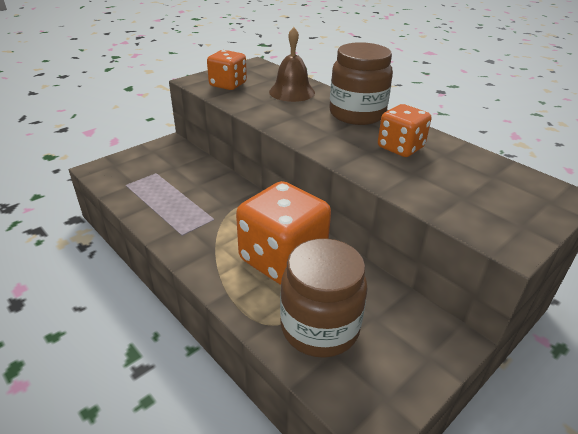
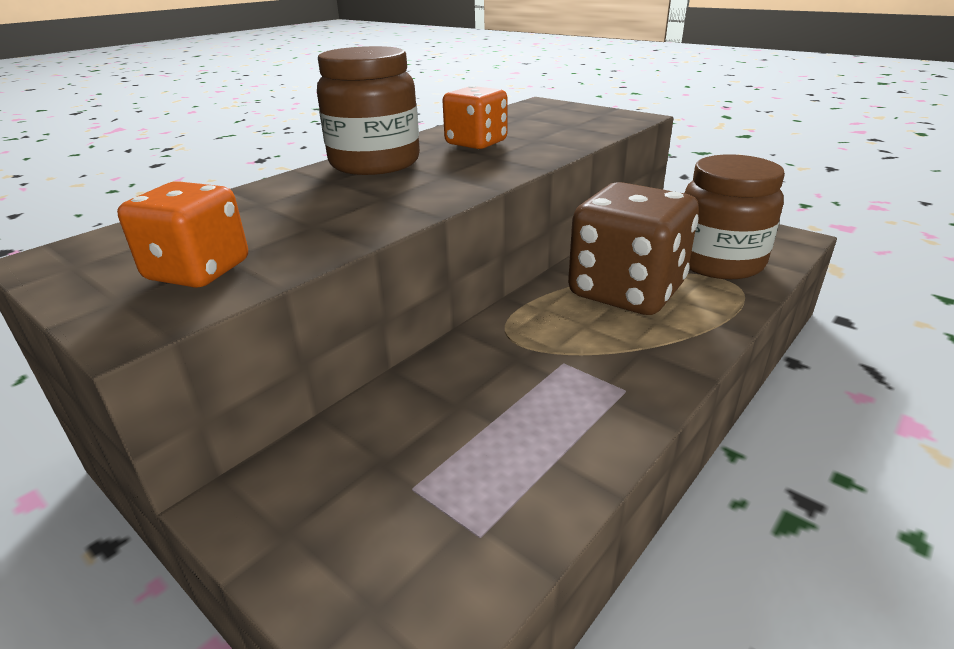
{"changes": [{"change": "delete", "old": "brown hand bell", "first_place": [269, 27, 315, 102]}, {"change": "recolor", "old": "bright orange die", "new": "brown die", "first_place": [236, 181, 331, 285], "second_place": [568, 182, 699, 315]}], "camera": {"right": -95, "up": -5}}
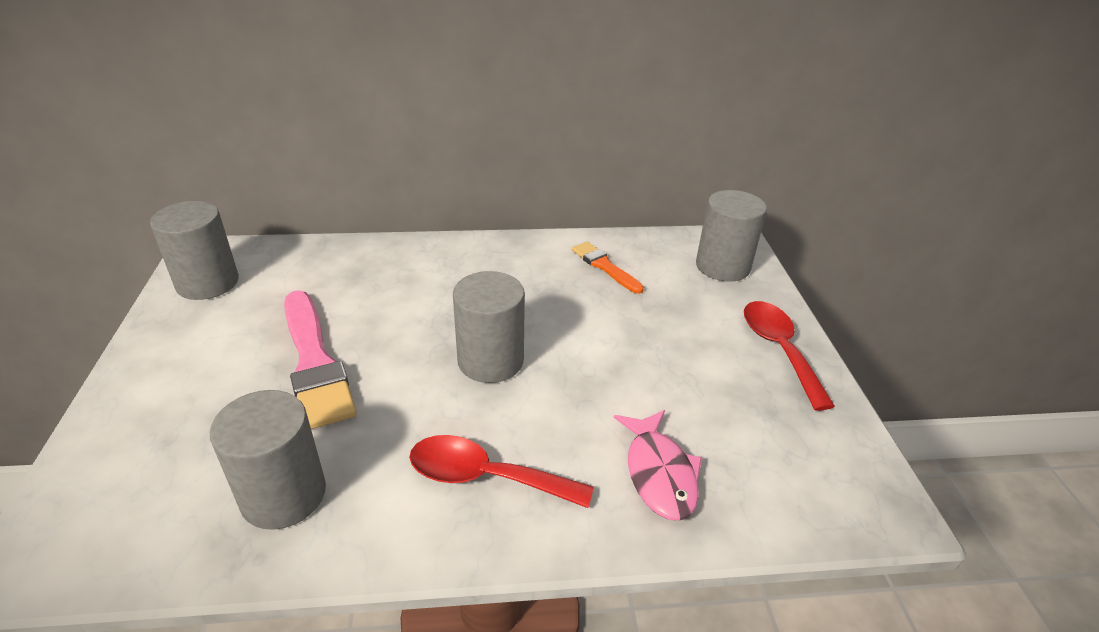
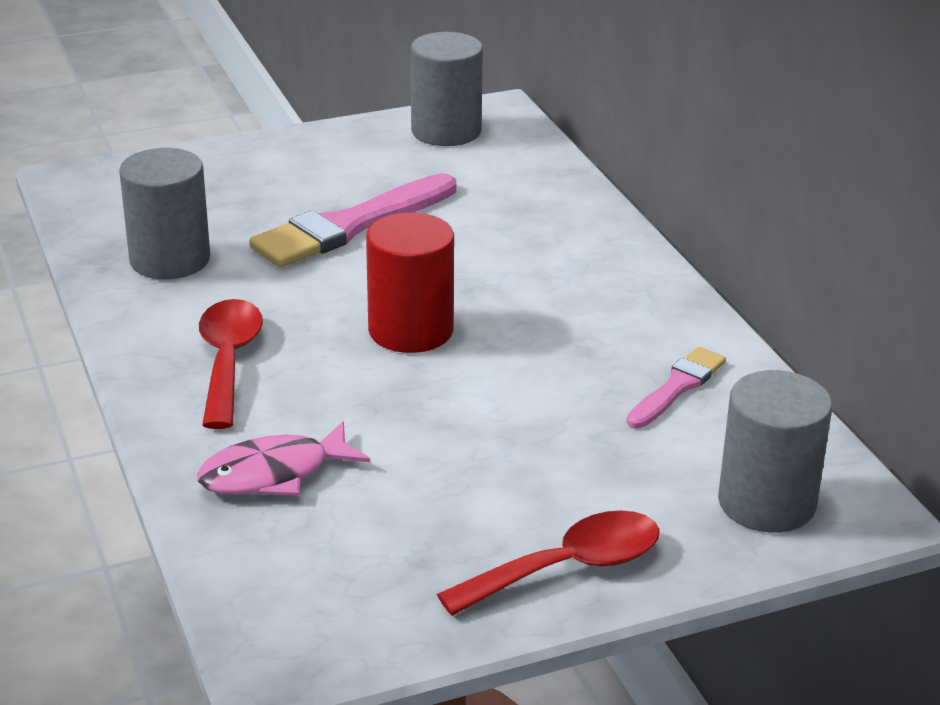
{"changes": [{"change": "recolor", "old": "bright orange brush", "new": "pink brush", "first_place": [572, 242, 644, 294], "second_place": [627, 347, 726, 428]}, {"change": "recolor", "old": "grey cylinder shape", "new": "red cylinder shape", "first_place": [453, 271, 525, 383], "second_place": [366, 212, 454, 353]}], "camera": {"right": 75, "up": -5}}
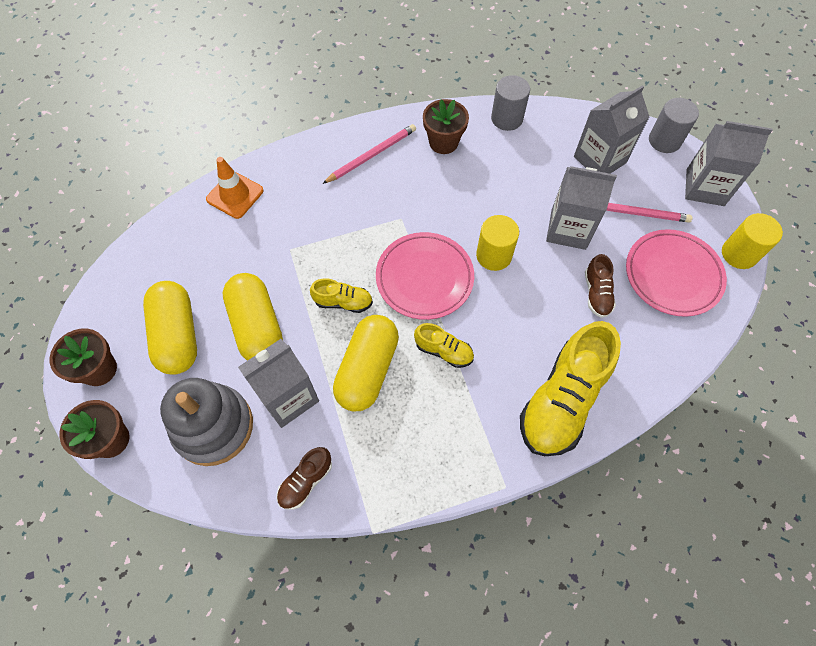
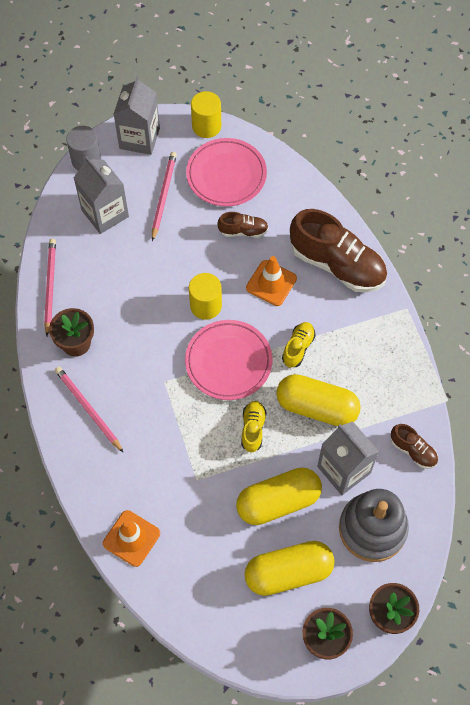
{"changes": [{"change": "replace", "old": "grey cylinder shape", "new": "pink pencil", "first_place": [491, 75, 530, 131], "second_place": [44, 239, 56, 336]}, {"change": "delete", "old": "grey juice carton", "first_place": [546, 166, 617, 250]}, {"change": "recolor", "old": "yellow sneaker", "new": "brown sneaker", "first_place": [520, 321, 621, 456], "second_place": [290, 209, 387, 292]}, {"change": "insert", "new": "bright orange road cone", "second_place": [246, 256, 297, 306]}], "camera": {"right": -90, "up": 0}}
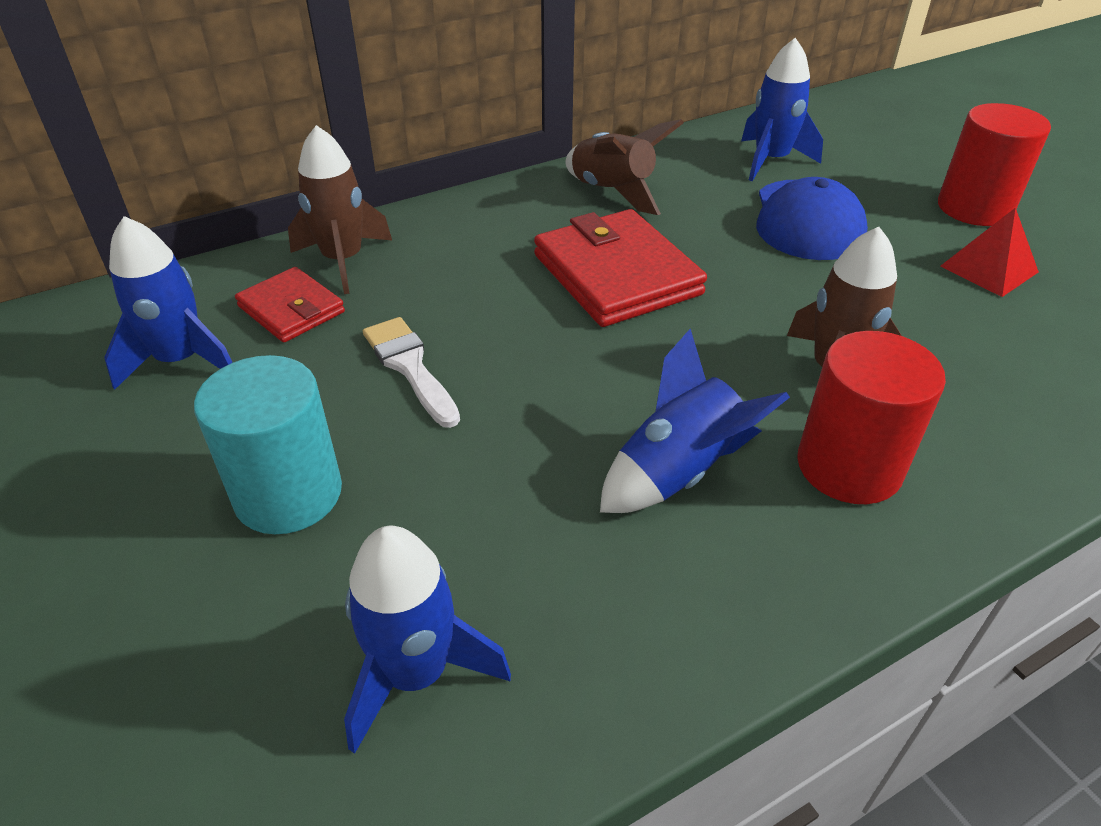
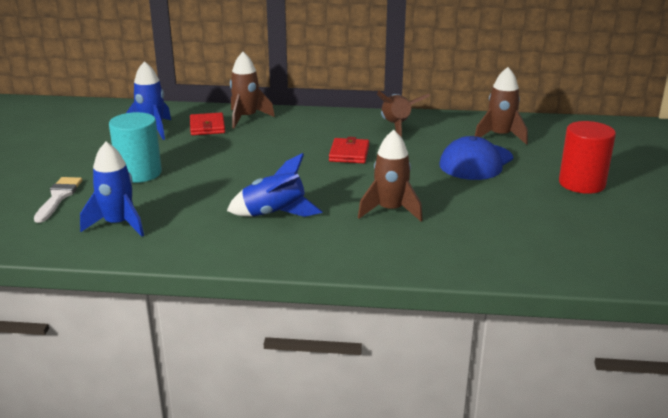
{"changes": [{"change": "recolor", "old": "royal blue toy rocket", "new": "brown toy rocket", "first_place": [741, 38, 823, 181], "second_place": [475, 67, 528, 145]}, {"change": "delete", "old": "red pyramid shape", "first_place": [941, 207, 1039, 297]}, {"change": "resize", "old": "red card wallet", "first_place": [534, 209, 707, 327], "second_place": [329, 137, 369, 163], "factor": 0.58}, {"change": "move", "old": "pure white brush", "first_place": [363, 317, 460, 428], "second_place": [34, 177, 82, 223]}, {"change": "delete", "old": "red cylinder shape", "first_place": [797, 331, 946, 504]}], "camera": {"right": 35, "up": -15}}
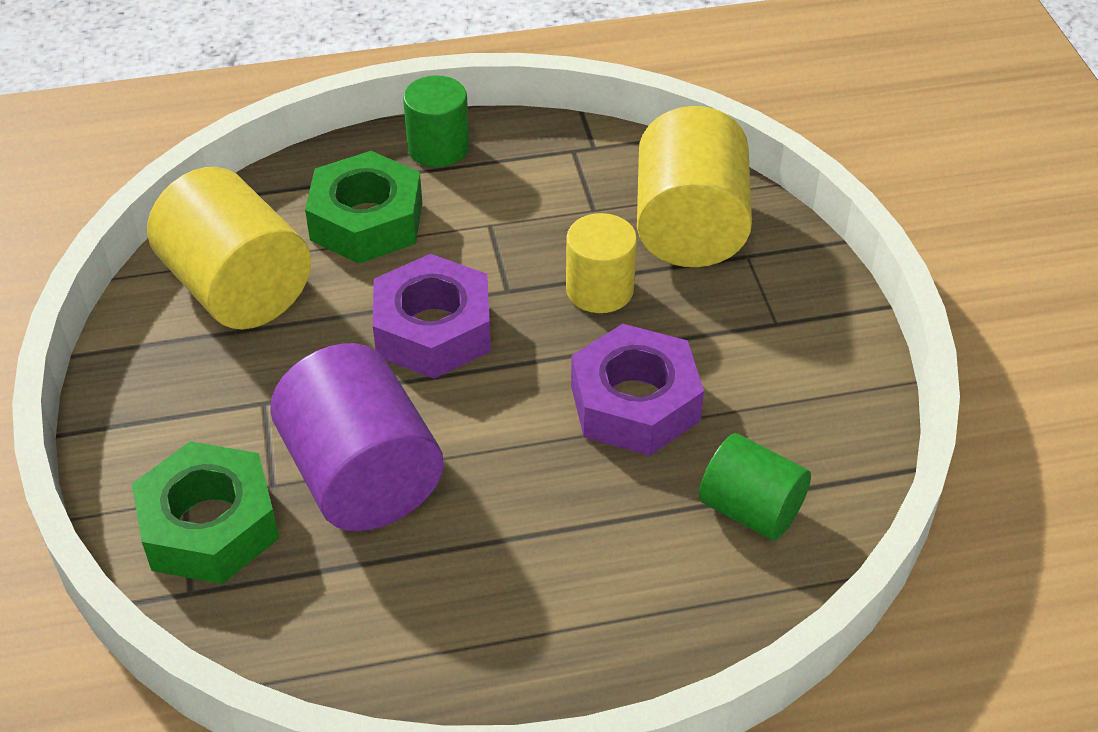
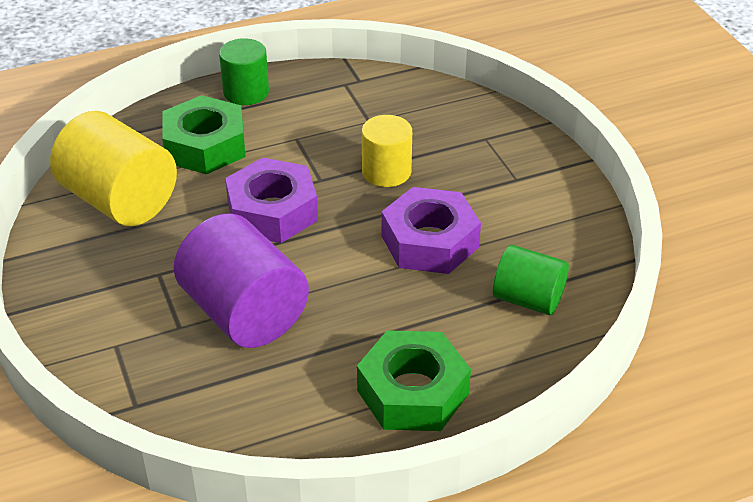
{"changes": [{"change": "delete", "old": "yellow cylinder shape", "first_place": [637, 106, 752, 267]}, {"change": "move", "old": "green hex nut", "first_place": [132, 441, 279, 584], "second_place": [357, 330, 471, 431]}], "camera": {"right": -10, "up": -5}}
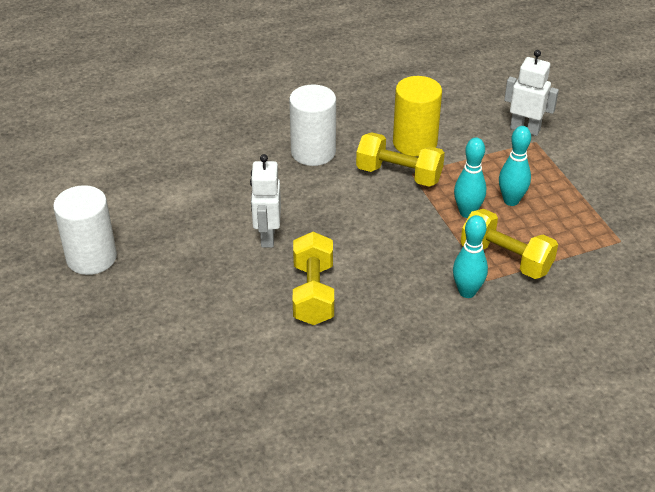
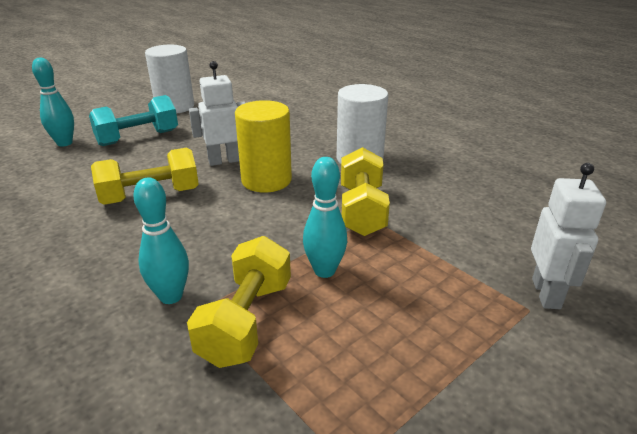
{"changes": [{"change": "move", "old": "yellow cylinder shape", "first_place": [393, 76, 442, 157], "second_place": [235, 100, 292, 193]}, {"change": "move", "old": "aqua bowling pin", "first_place": [499, 126, 531, 206], "second_place": [32, 57, 74, 147]}, {"change": "insert", "new": "aqua dumbbell", "second_place": [89, 95, 178, 146]}], "camera": {"right": 70, "up": -10}}
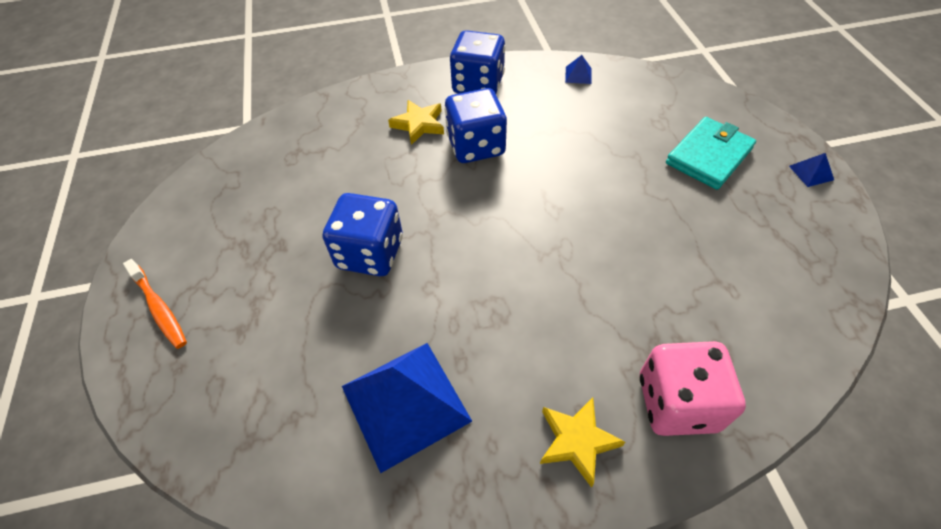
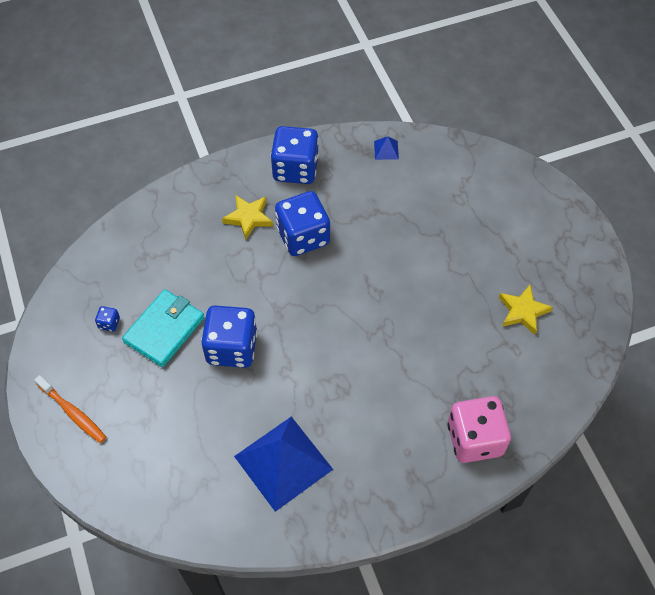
{"changes": [{"change": "move", "old": "aqua card wallet", "first_place": [666, 117, 756, 190], "second_place": [122, 289, 205, 367]}, {"change": "delete", "old": "royal blue pyramid shape", "first_place": [789, 153, 834, 187]}, {"change": "move", "old": "yellow star", "first_place": [540, 397, 625, 488], "second_place": [499, 285, 553, 335]}, {"change": "insert", "new": "royal blue die", "second_place": [95, 306, 120, 332]}], "camera": {"right": -10, "up": 5}}
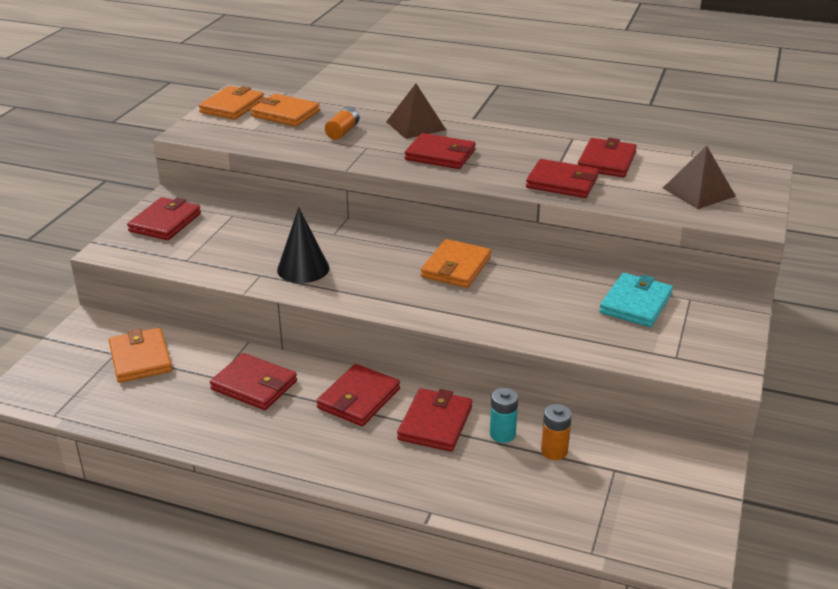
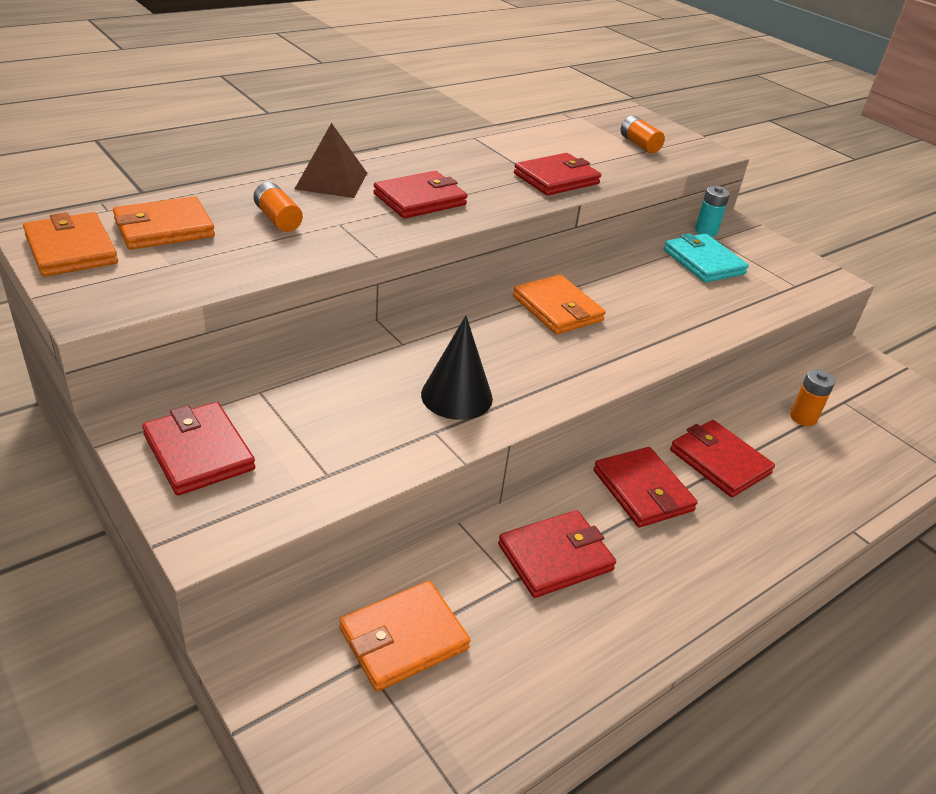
{"changes": [{"change": "delete", "old": "red card wallet", "first_place": [578, 138, 637, 177]}, {"change": "replace", "old": "brown pyramid shape", "new": "bright orange battery", "first_place": [663, 146, 736, 209], "second_place": [621, 115, 665, 153]}, {"change": "rotate", "old": "bright orange card wallet", "first_place": [109, 328, 172, 383], "second_place": [339, 581, 470, 691], "degrees": -45}, {"change": "move", "old": "aqua battery", "first_place": [490, 388, 518, 443], "second_place": [695, 186, 730, 237]}], "camera": {"right": -60, "up": 5}}
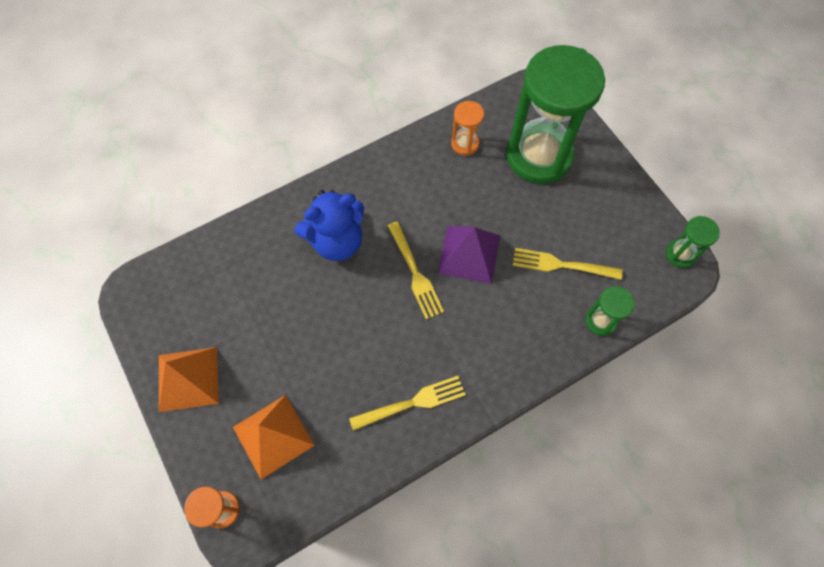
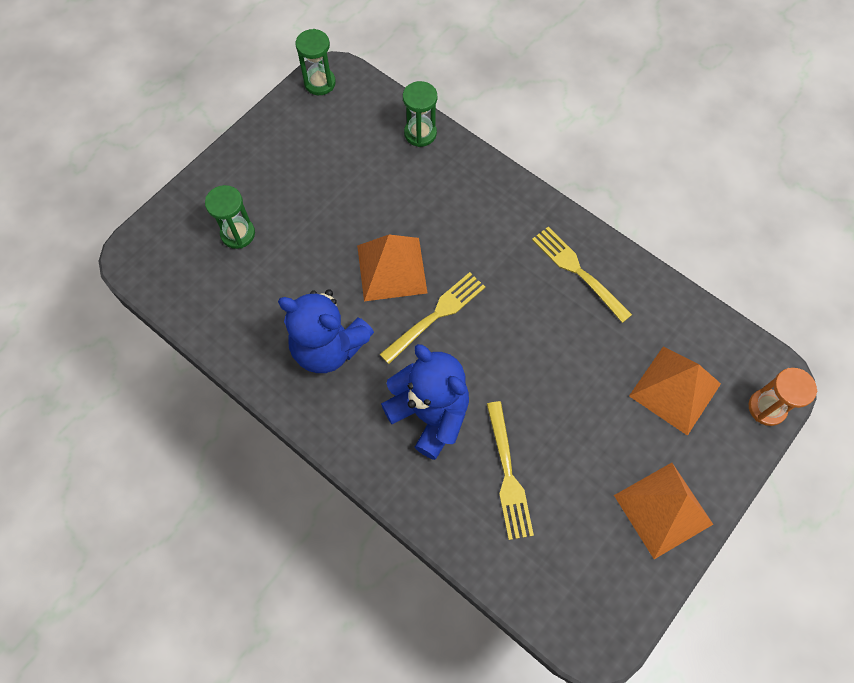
{"changes": [{"change": "resize", "old": "green sand timer", "first_place": [506, 45, 605, 184], "second_place": [205, 185, 255, 249], "factor": 0.43}, {"change": "delete", "old": "bright orange sand timer", "first_place": [451, 101, 484, 156]}, {"change": "recolor", "old": "violet pyramid shape", "new": "bright orange pyramid shape", "first_place": [438, 226, 500, 284], "second_place": [357, 235, 427, 301]}, {"change": "move", "old": "yellow dinner fork", "first_place": [513, 248, 623, 280], "second_place": [487, 401, 534, 540]}, {"change": "insert", "new": "royal blue teddy bear", "second_place": [278, 289, 374, 373]}], "camera": {"right": -110, "up": 0}}
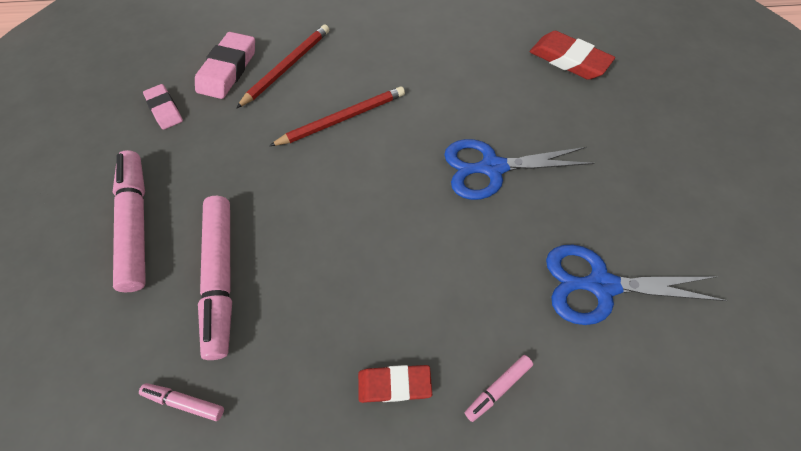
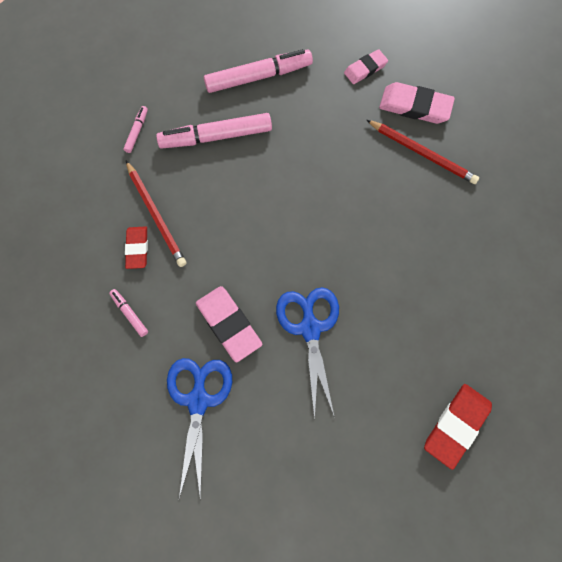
{"changes": [{"change": "move", "old": "red pencil", "first_place": [269, 86, 405, 146], "second_place": [126, 161, 186, 267]}, {"change": "insert", "new": "pink eraser", "second_place": [196, 286, 262, 362]}], "camera": {"right": 90, "up": 10}}
